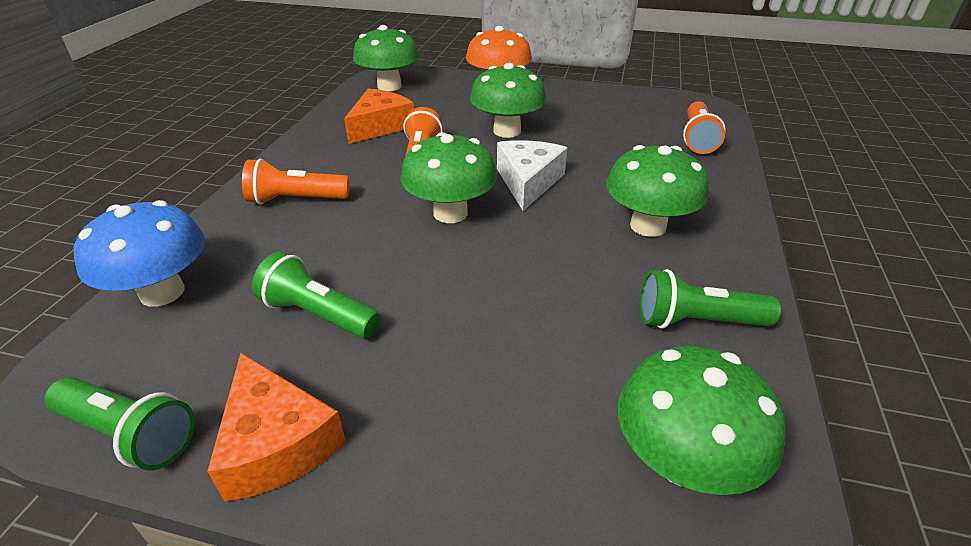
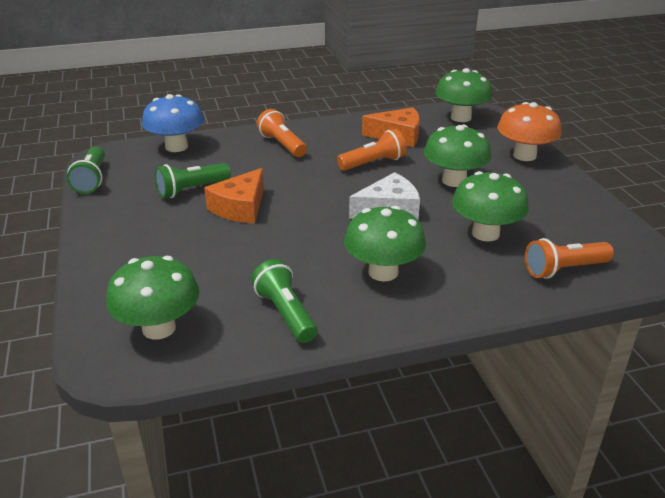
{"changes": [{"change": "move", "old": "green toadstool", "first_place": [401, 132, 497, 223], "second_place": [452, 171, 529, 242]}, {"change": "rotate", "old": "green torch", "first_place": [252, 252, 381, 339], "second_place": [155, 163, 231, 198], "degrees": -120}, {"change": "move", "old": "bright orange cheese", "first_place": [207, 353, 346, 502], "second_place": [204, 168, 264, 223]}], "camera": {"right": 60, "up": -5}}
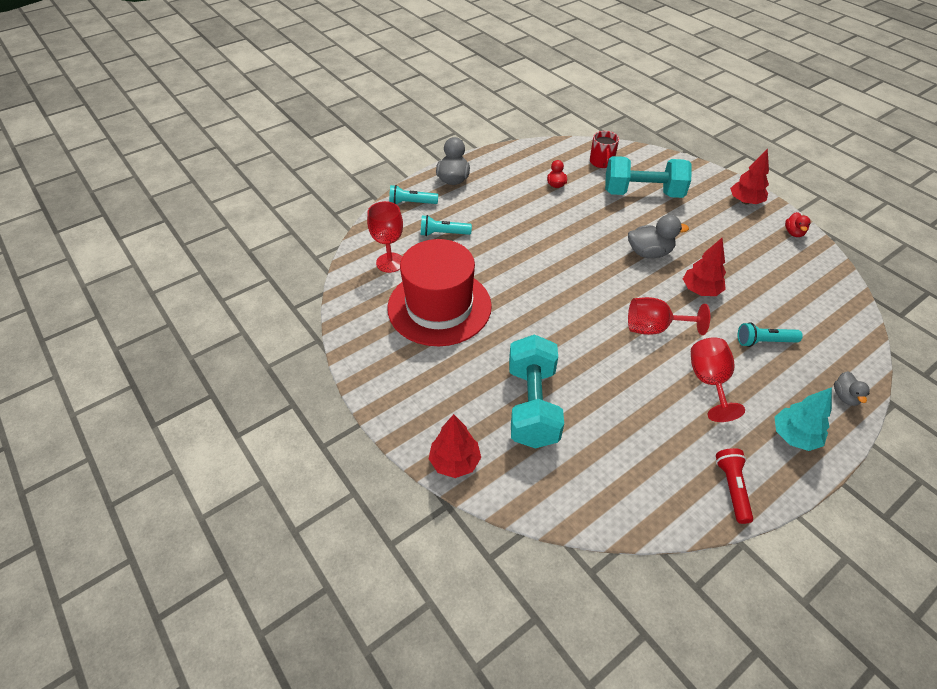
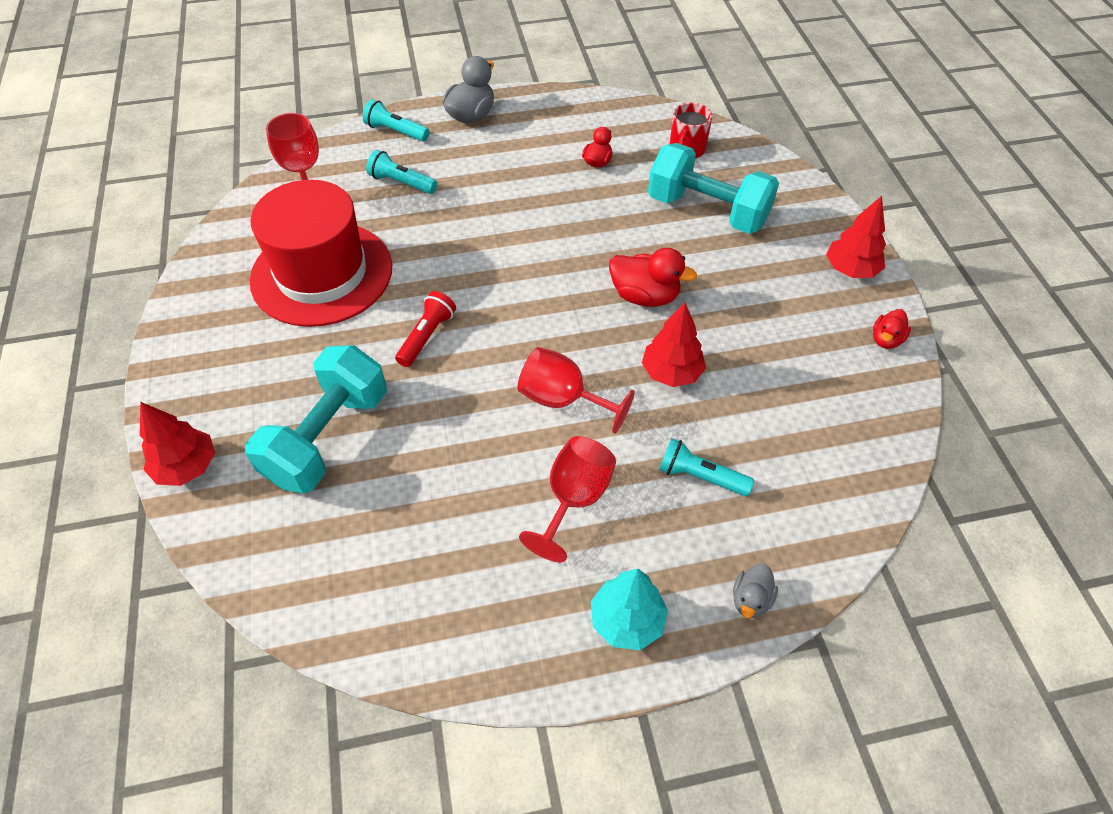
{"changes": [{"change": "recolor", "old": "grey rubber duck", "new": "red rubber duck", "first_place": [628, 215, 689, 258], "second_place": [609, 248, 697, 307]}, {"change": "move", "old": "red torch", "first_place": [716, 448, 753, 524], "second_place": [395, 291, 456, 367]}], "camera": {"right": 25, "up": 5}}
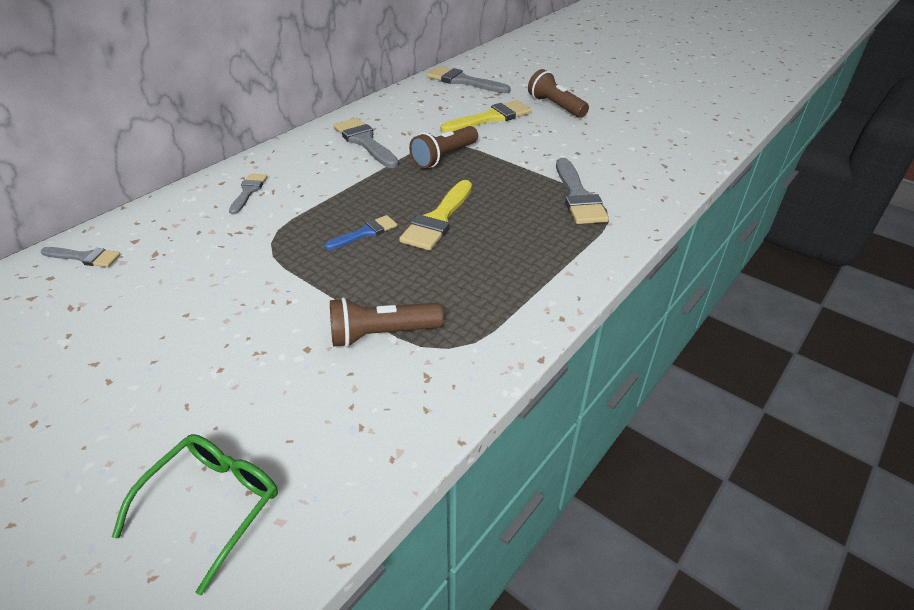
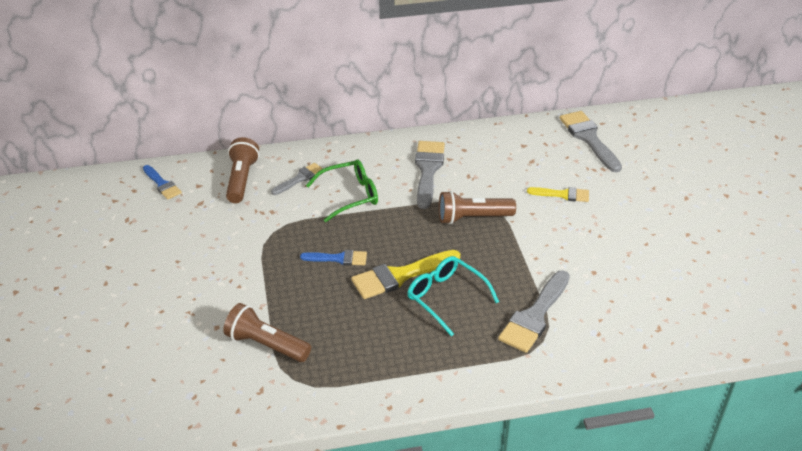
{"changes": [{"change": "move", "old": "brown torch", "first_place": [528, 69, 589, 118], "second_place": [226, 137, 259, 203]}, {"change": "resize", "old": "yellow brush", "first_place": [441, 100, 532, 133], "second_place": [527, 187, 589, 202], "factor": 0.59}, {"change": "recolor", "old": "grey brush", "new": "royal blue brush", "first_place": [41, 247, 121, 267], "second_place": [143, 165, 182, 200]}, {"change": "move", "old": "green glasses", "first_place": [112, 434, 278, 595], "second_place": [306, 159, 378, 222]}, {"change": "insert", "new": "aqua glasses", "second_place": [407, 256, 499, 337]}], "camera": {"right": 40, "up": 0}}
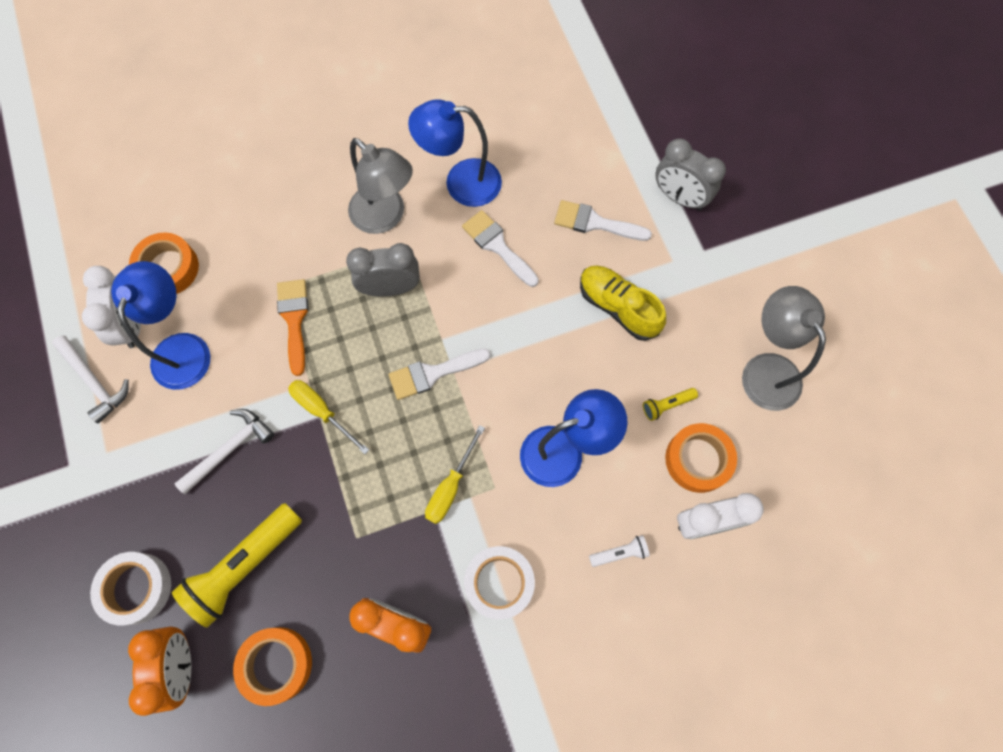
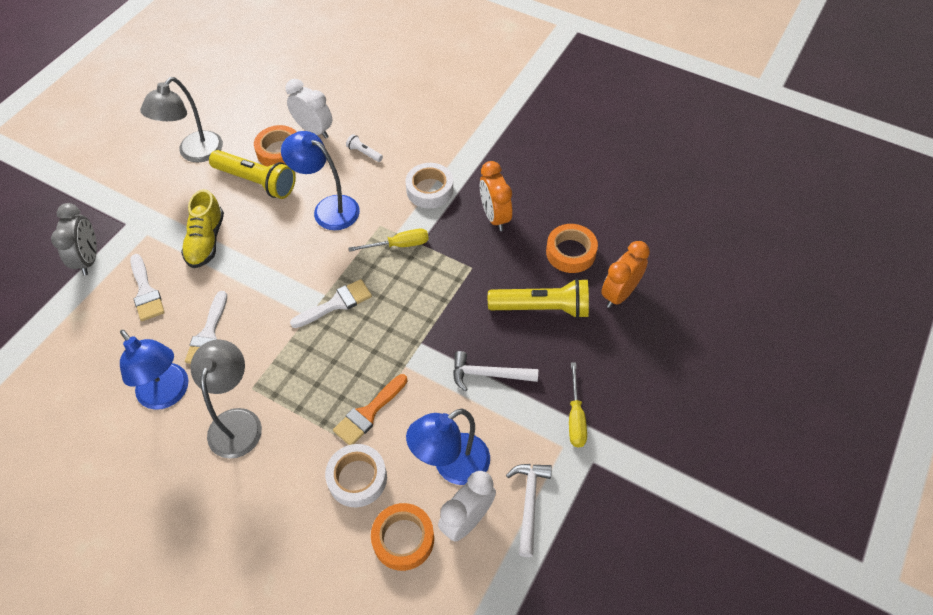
{"changes": [{"change": "delete", "old": "grey bedside clock", "first_place": [346, 243, 420, 297]}, {"change": "rotate", "old": "pure white brush", "first_place": [389, 348, 491, 400], "second_place": [290, 279, 372, 328], "degrees": -60}, {"change": "move", "old": "yellow flat screwdriver", "first_place": [288, 380, 369, 454], "second_place": [569, 362, 587, 448]}, {"change": "resize", "old": "yellow torch", "first_place": [643, 388, 698, 421], "second_place": [209, 150, 296, 199], "factor": 2.24}, {"change": "move", "old": "pure white tape", "first_place": [90, 552, 171, 625], "second_place": [325, 444, 387, 507]}], "camera": {"right": -130, "up": -15}}
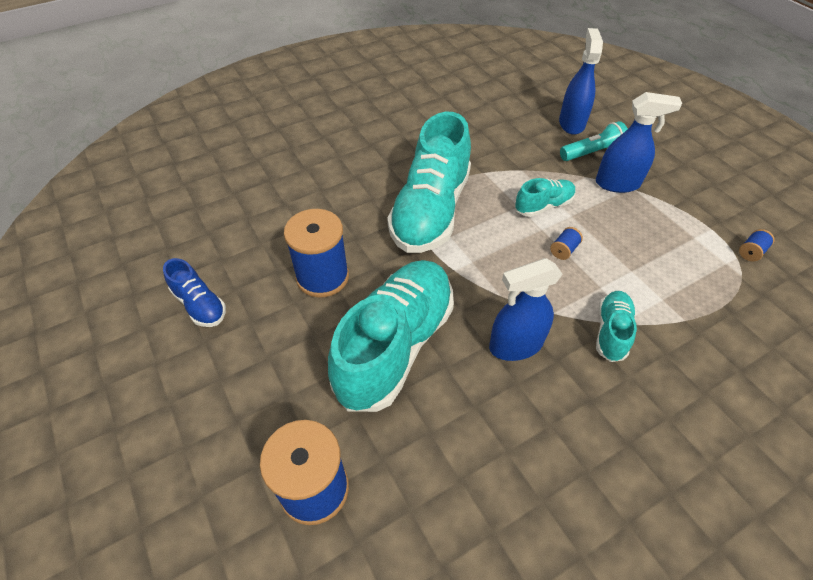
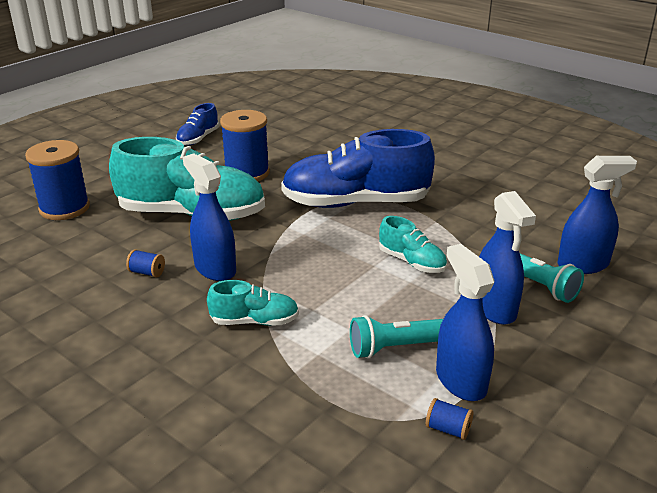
{"changes": [{"change": "recolor", "old": "aqua sneaker", "new": "royal blue sneaker", "first_place": [388, 112, 471, 253], "second_place": [281, 129, 435, 208]}, {"change": "move", "old": "royal blue reel of thread", "first_place": [550, 227, 583, 260], "second_place": [126, 249, 165, 277]}, {"change": "insert", "new": "royal blue spray bottle", "second_place": [436, 244, 495, 401]}, {"change": "insert", "new": "aqua torch", "second_place": [350, 315, 443, 359]}], "camera": {"right": 70, "up": -20}}
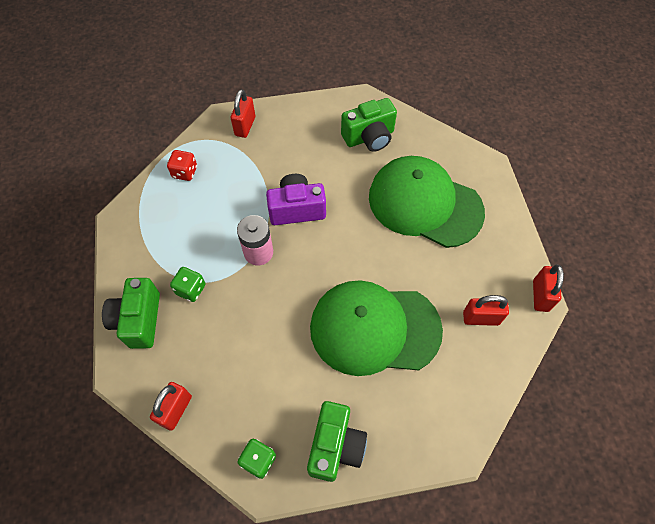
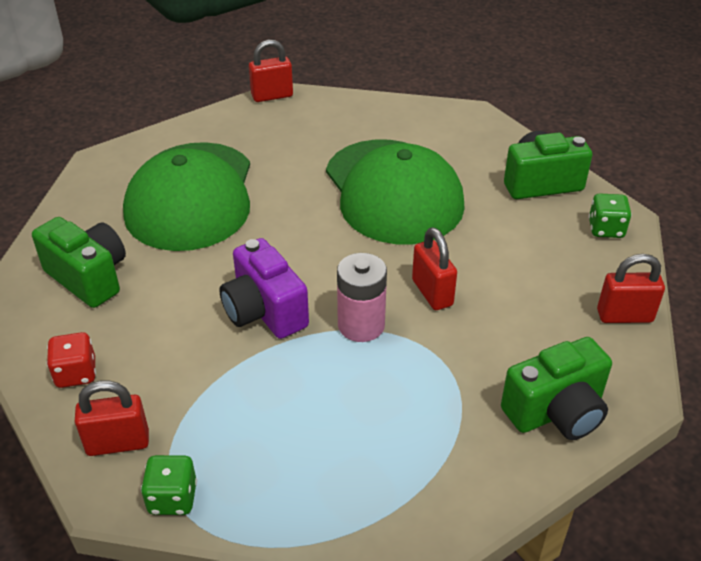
{"changes": [{"change": "move", "old": "red die", "first_place": [167, 150, 197, 181], "second_place": [47, 332, 96, 388]}, {"change": "move", "old": "green die", "first_place": [170, 267, 205, 302], "second_place": [141, 455, 197, 515]}, {"change": "move", "old": "red padlock", "first_place": [463, 295, 509, 326], "second_place": [412, 227, 457, 310]}], "camera": {"right": -115, "up": -20}}
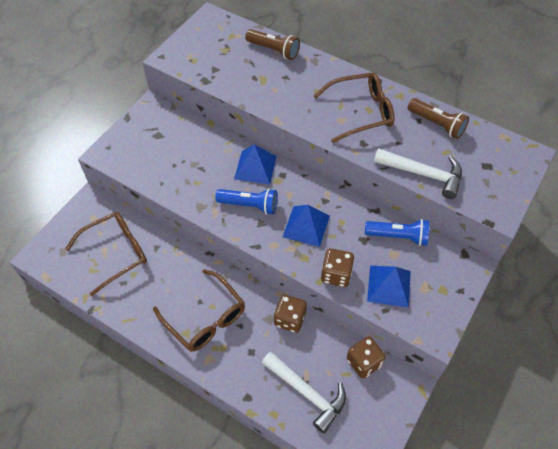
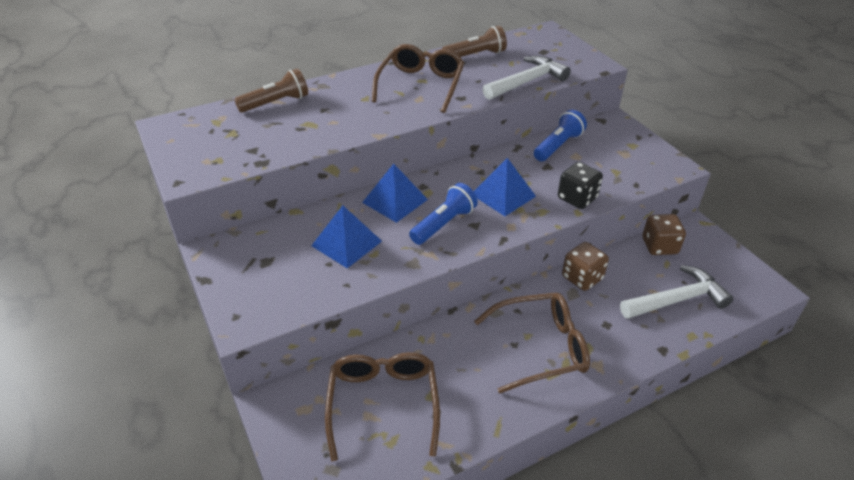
{"changes": [{"change": "recolor", "old": "brown die", "new": "jet-black die", "first_place": [321, 248, 354, 287], "second_place": [558, 162, 603, 209]}, {"change": "move", "old": "royal blue pyramid shape", "first_place": [367, 266, 411, 308], "second_place": [311, 205, 382, 268]}], "camera": {"right": -60, "up": -15}}
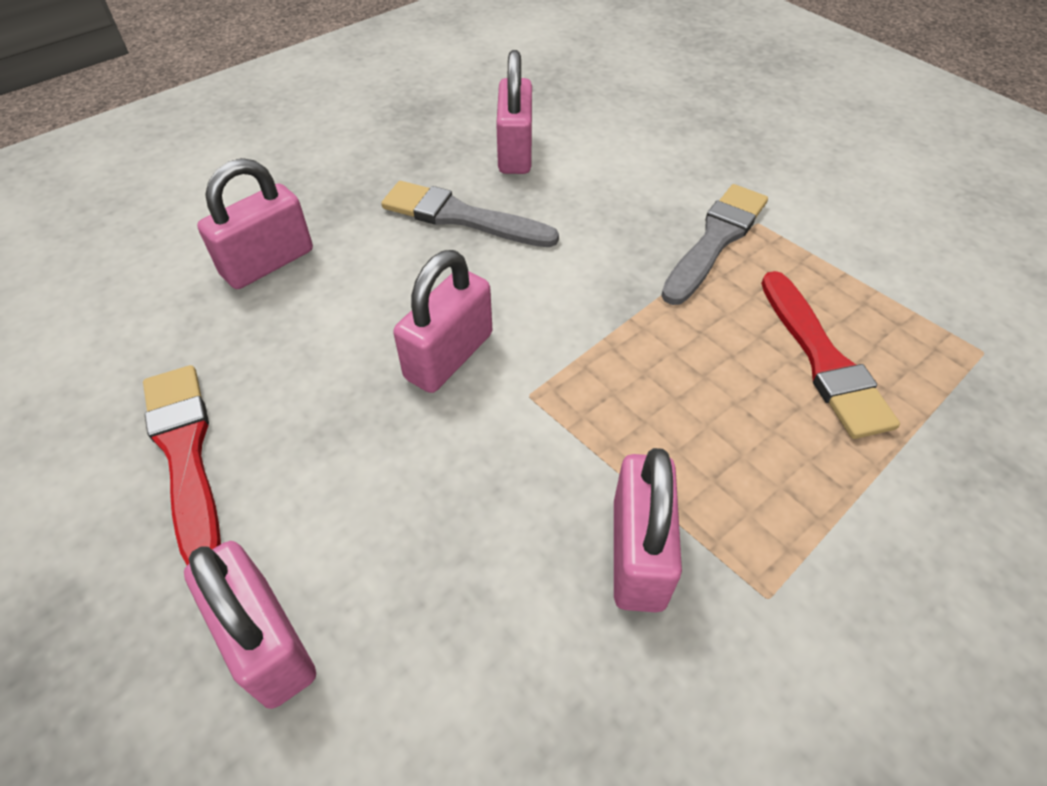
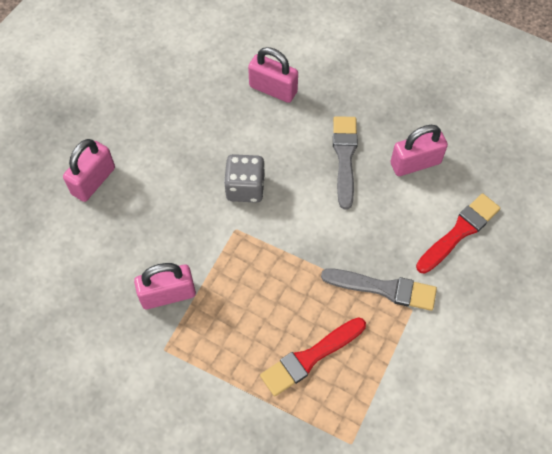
{"changes": [{"change": "replace", "old": "pink padlock", "new": "grey die", "first_place": [393, 250, 492, 393], "second_place": [224, 154, 265, 203]}, {"change": "move", "old": "red brush", "first_place": [143, 365, 221, 565], "second_place": [416, 193, 500, 274]}], "camera": {"right": 70, "up": 10}}
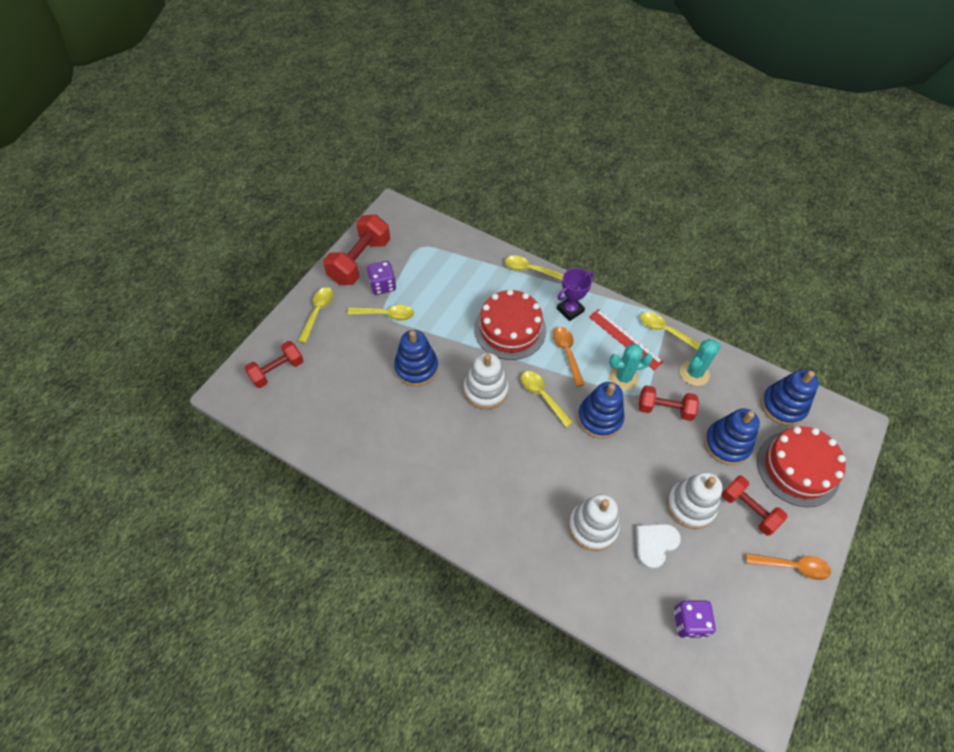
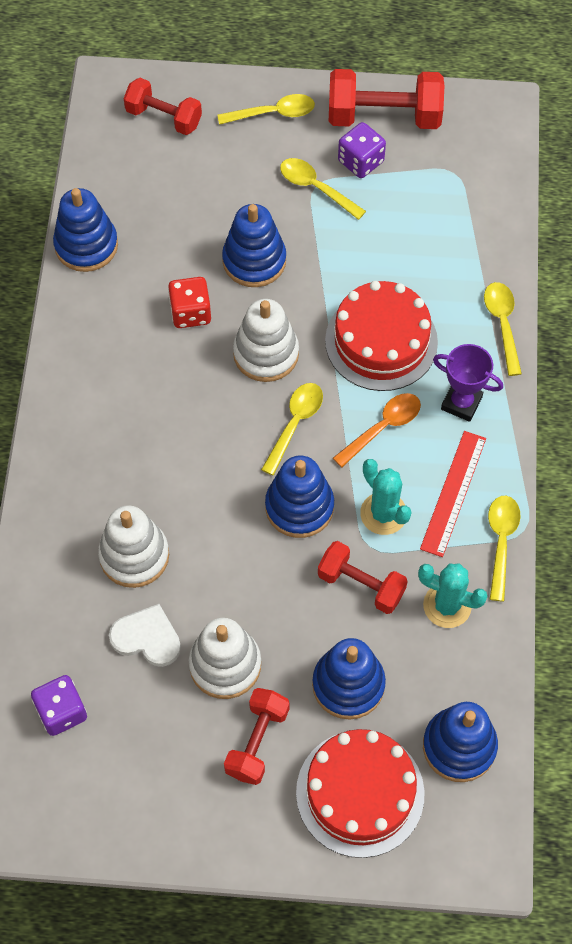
{"changes": [{"change": "rotate", "old": "yellow spoon", "first_place": [347, 305, 414, 321], "second_place": [280, 158, 366, 220], "degrees": 150}, {"change": "rotate", "old": "red dumbbell", "first_place": [639, 385, 699, 421], "second_place": [318, 541, 408, 614], "degrees": -45}, {"change": "delete", "old": "bright orange spoon", "first_place": [746, 553, 831, 580]}, {"change": "insert", "new": "royal blue stacking rings", "second_place": [53, 188, 118, 272]}, {"change": "insert", "new": "red die", "second_place": [168, 277, 211, 328]}], "camera": {"right": 65, "up": 5}}
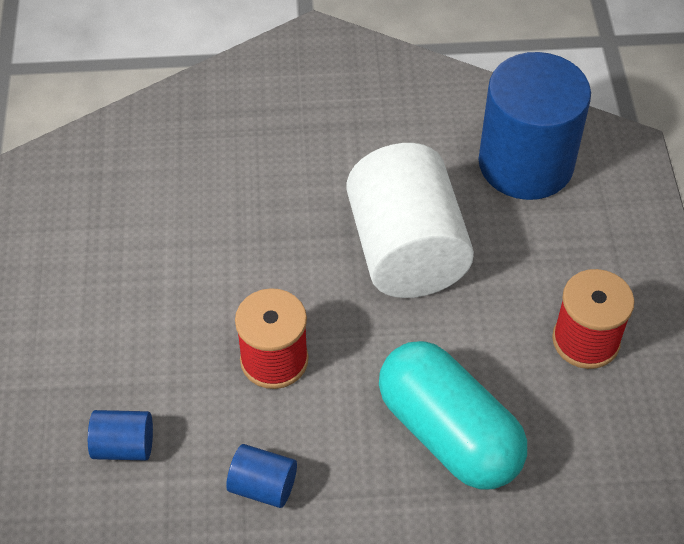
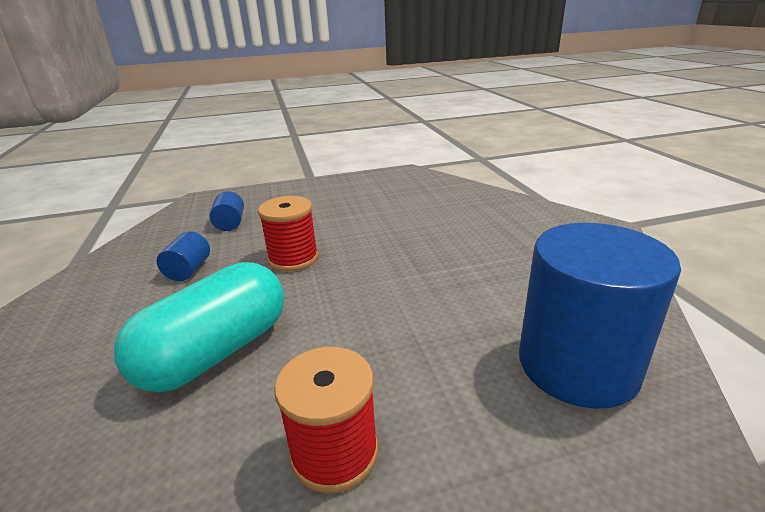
{"changes": [{"change": "delete", "old": "pure white cylinder shape", "first_place": [347, 143, 474, 298]}], "camera": {"right": 80, "up": -25}}
